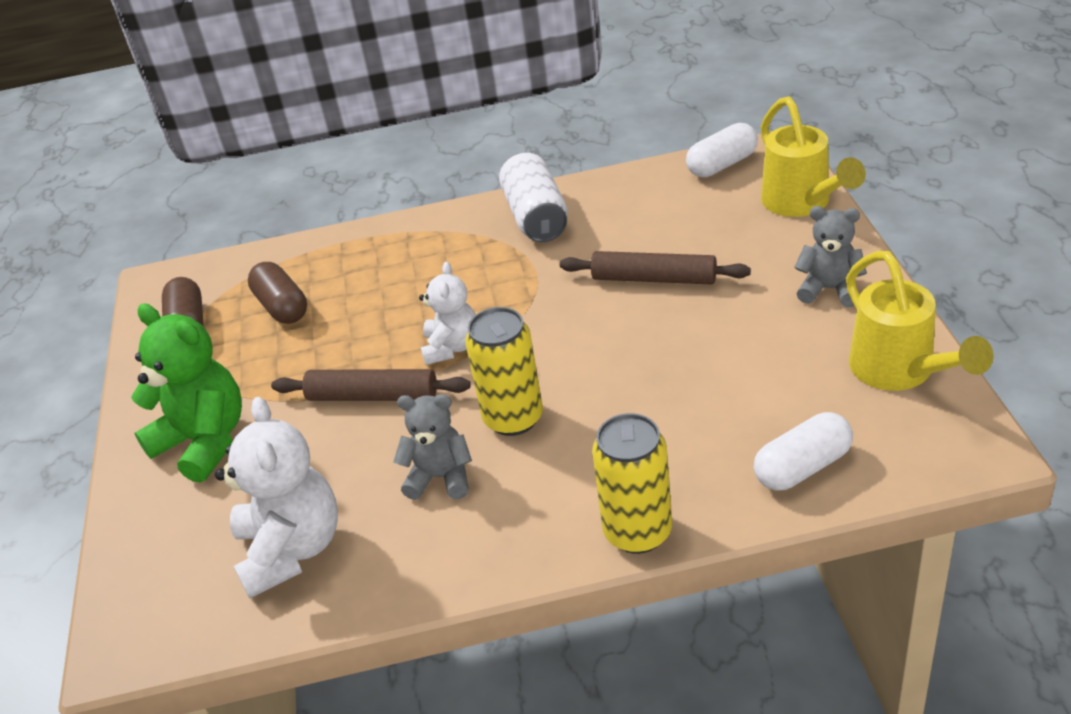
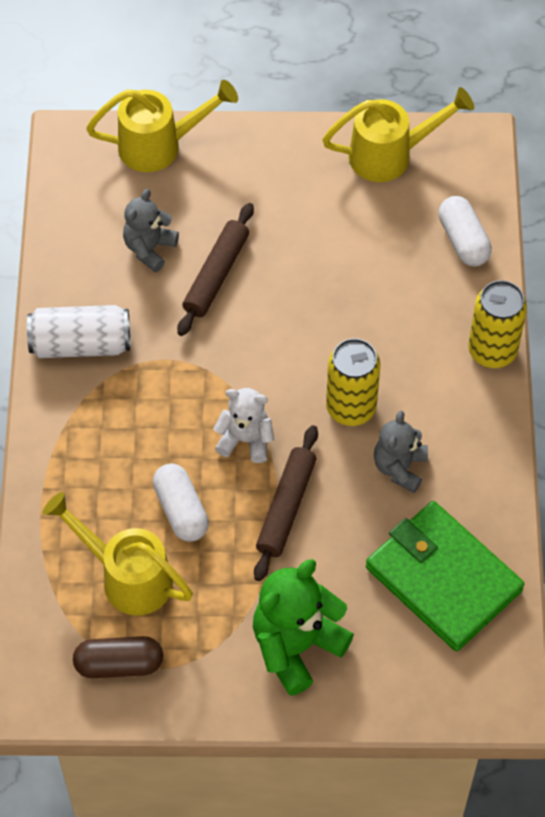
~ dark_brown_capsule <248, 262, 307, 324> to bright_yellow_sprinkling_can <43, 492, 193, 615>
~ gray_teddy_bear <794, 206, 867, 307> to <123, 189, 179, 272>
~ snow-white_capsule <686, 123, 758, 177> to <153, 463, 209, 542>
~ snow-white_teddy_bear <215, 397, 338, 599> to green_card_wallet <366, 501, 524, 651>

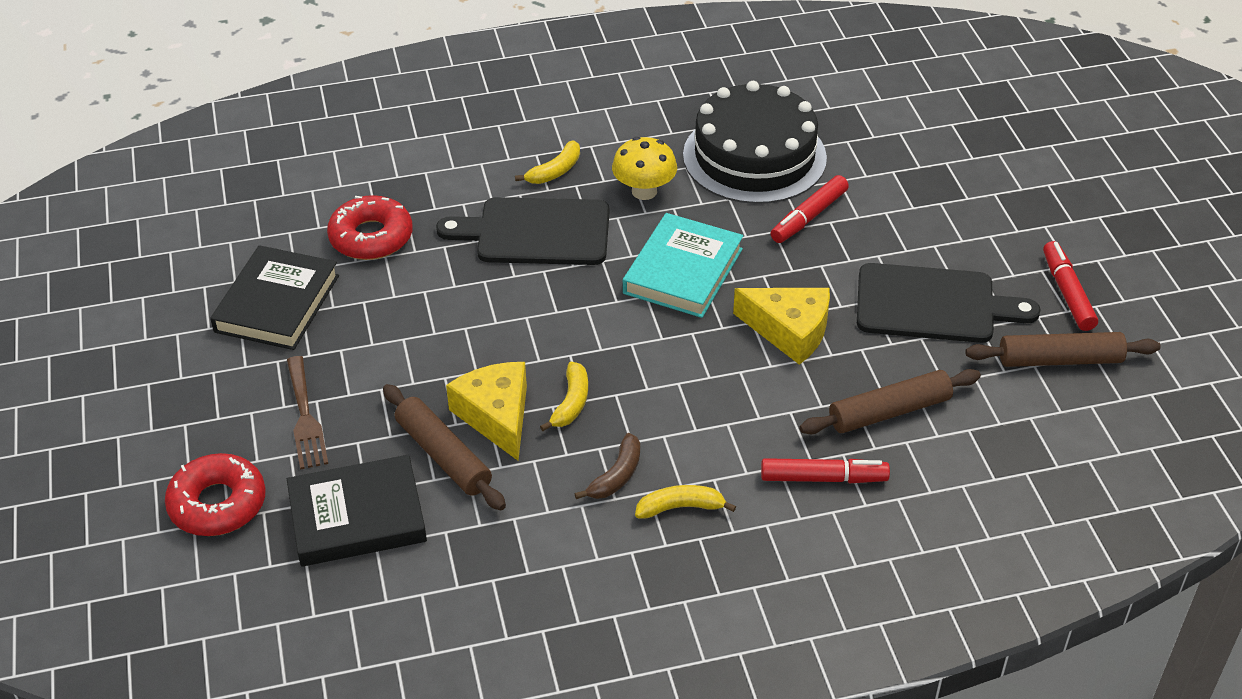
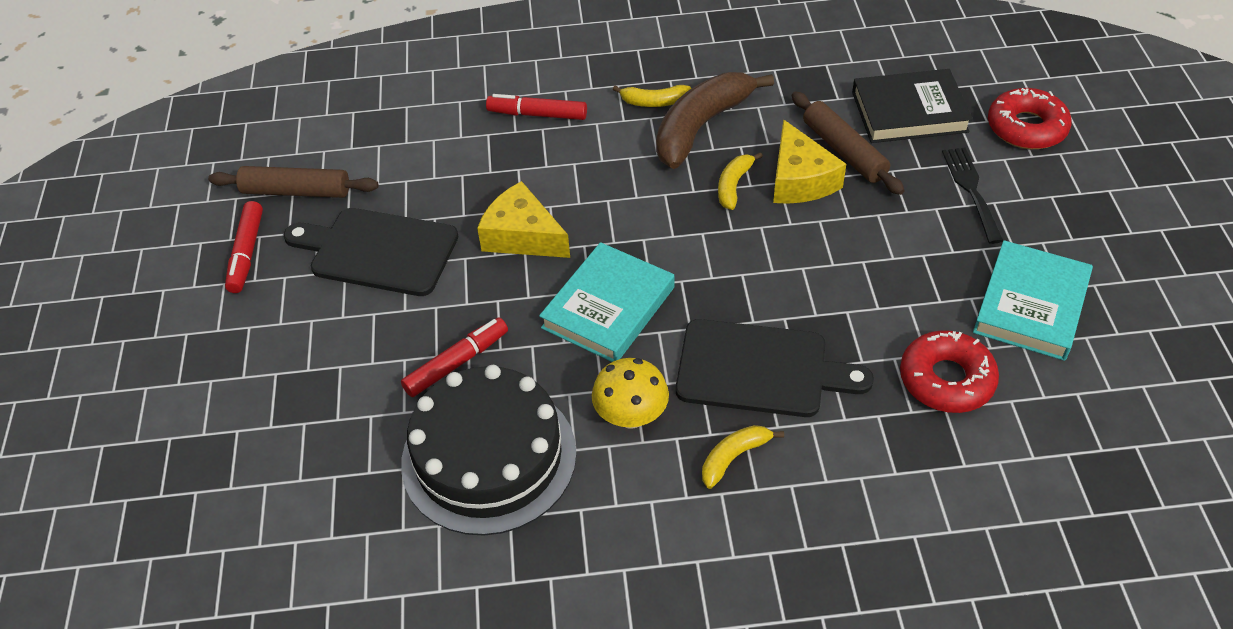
~ dark_brown_banana_fruit <575, 433, 640, 499> = <656, 72, 774, 169> x2.05
~ dark_brown_fork <287, 356, 328, 470> to ebony_fork <942, 147, 1003, 244>
~ ebony_hardback <210, 245, 339, 350> to turquoise_hardback <973, 240, 1093, 361>
- dark_brown_rolling_pin <800, 369, 981, 434>

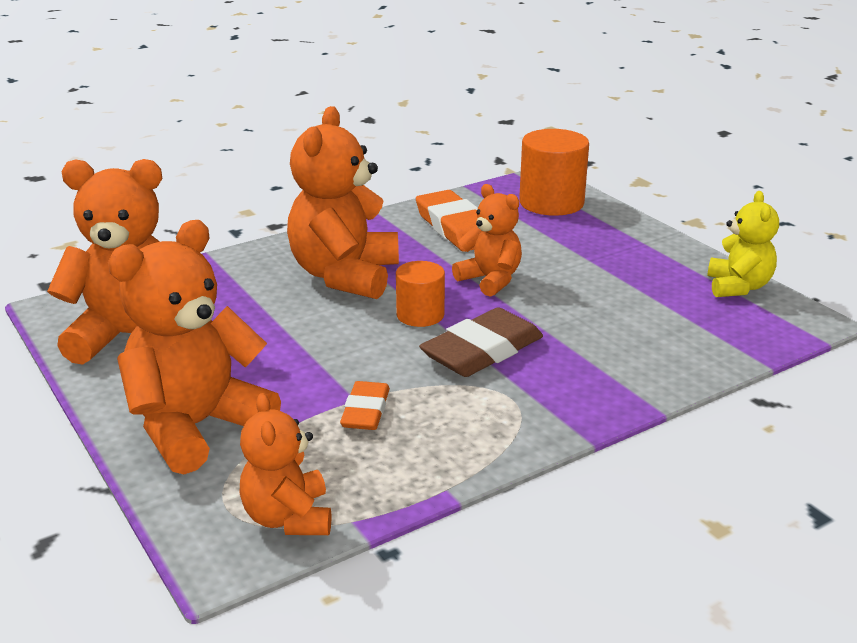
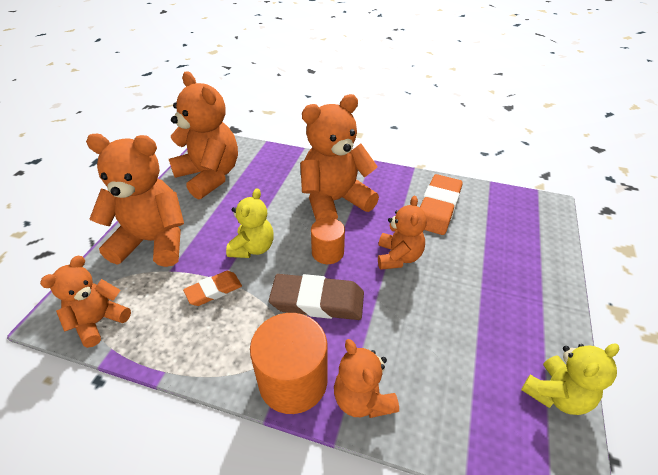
+ bright_yellow_teddy_bear <226, 188, 274, 258>
~ bright_orange_solid_cylinder <519, 129, 589, 216> to <250, 313, 328, 414>
+ bright_orange_teddy_bear <334, 339, 399, 418>

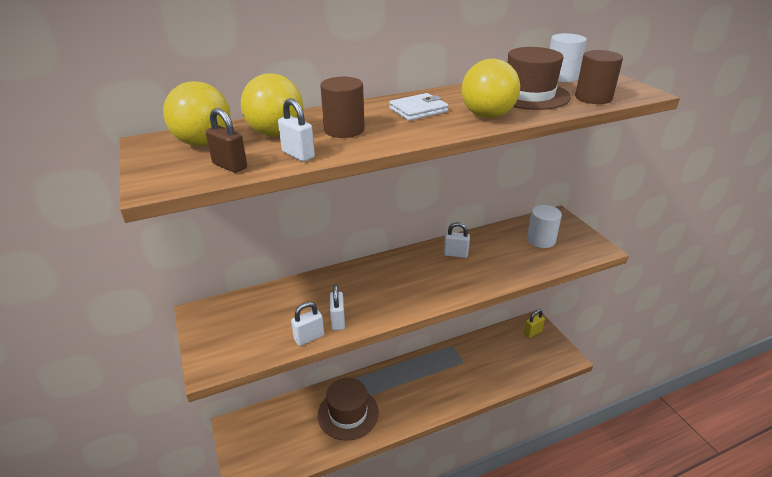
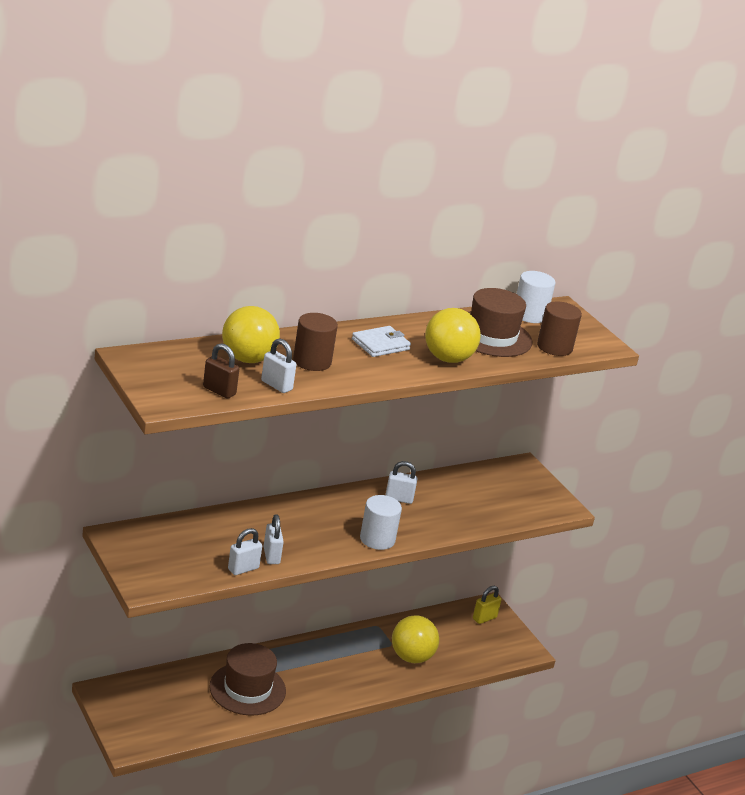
~ snow-white_solid_cylinder <527, 205, 562, 248> to <360, 495, 402, 550>
~ bright_yellow_sphere <163, 81, 230, 146> to <392, 615, 439, 663>

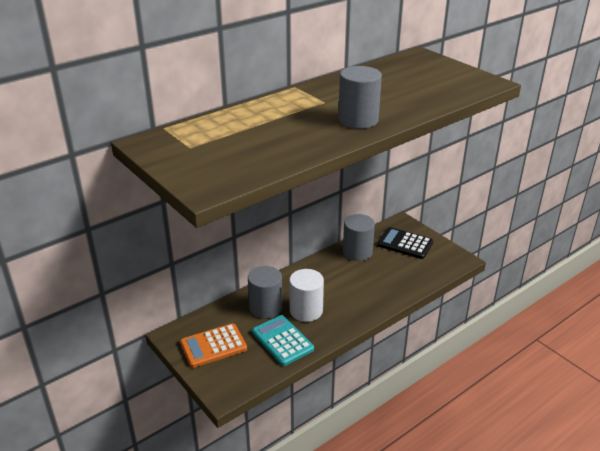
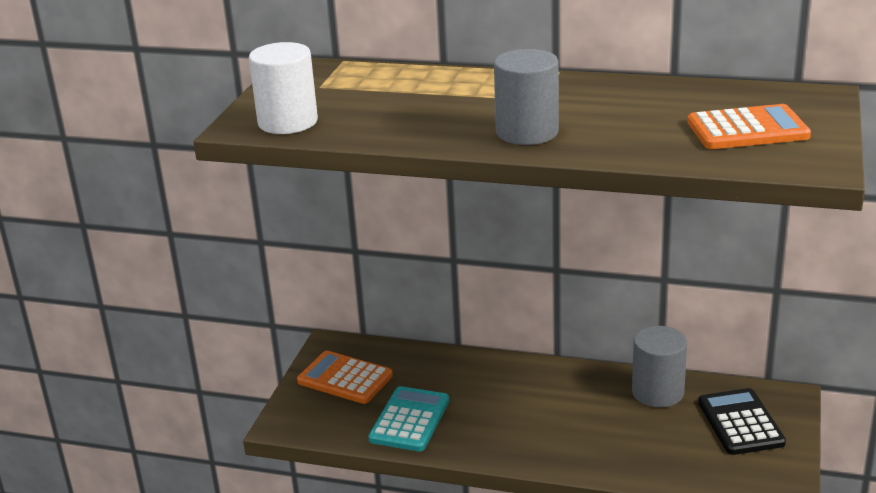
~ snow-white_solid_cylinder <289, 269, 324, 322> to <249, 42, 318, 134>
+ bright_orange_adding_machine <687, 104, 811, 149>
- gray_solid_cylinder <248, 266, 283, 319>

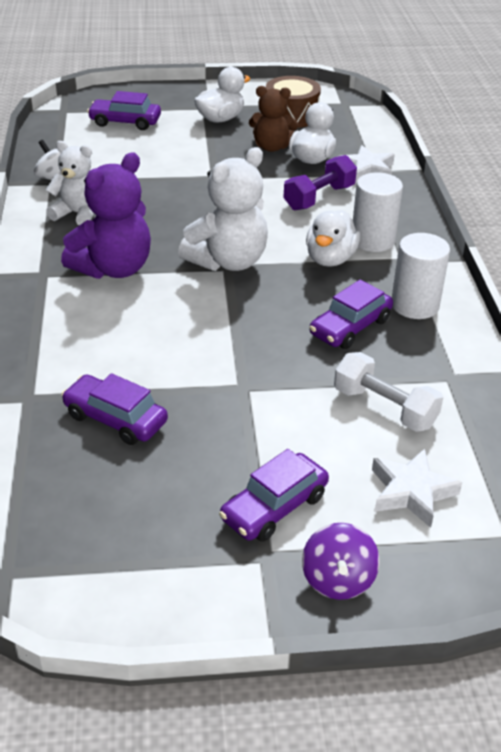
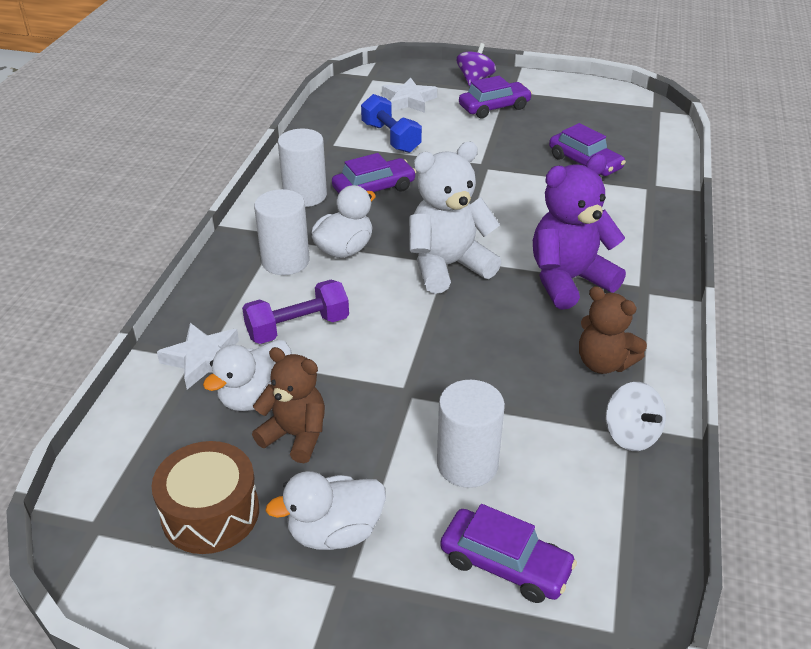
~ snow-white_hand_weight <334, 352, 443, 432> to royal_blue_hand_weight <361, 94, 422, 153>
+ snow-white_solid_cylinder <437, 380, 505, 488>
~ snow-white_teddy_bear <46, 141, 94, 225> to dark_brown_teddy_bear <579, 286, 647, 374>

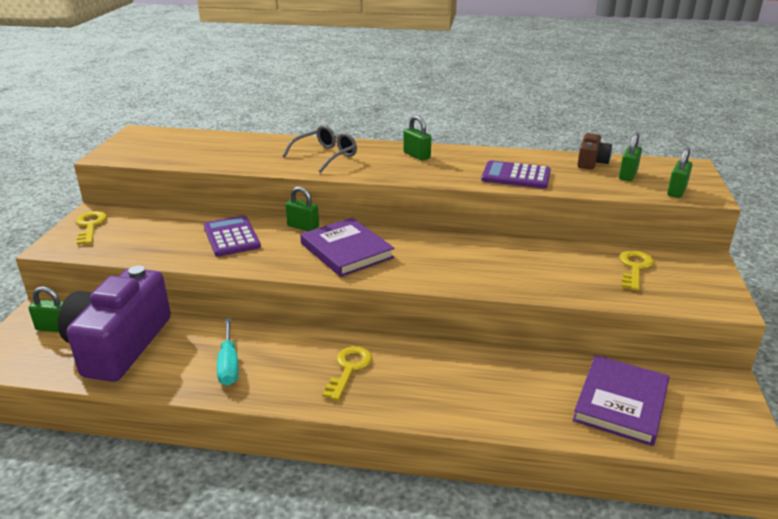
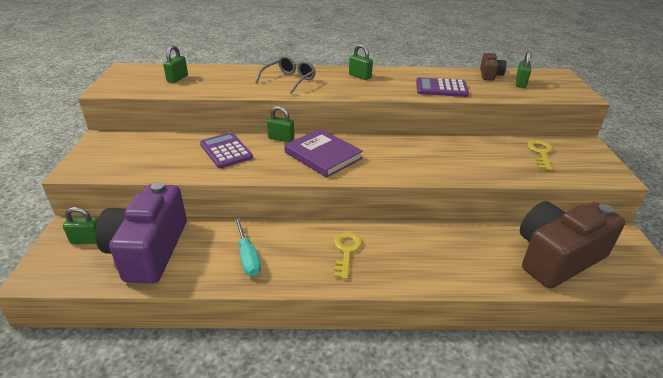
~ green_padlock <667, 147, 692, 198> to <163, 45, 188, 83>
~ violet_hardback <573, 355, 670, 446> to dark_brown_compact_camera <520, 201, 626, 289>
- bright_yellow_door_key <76, 211, 107, 245>

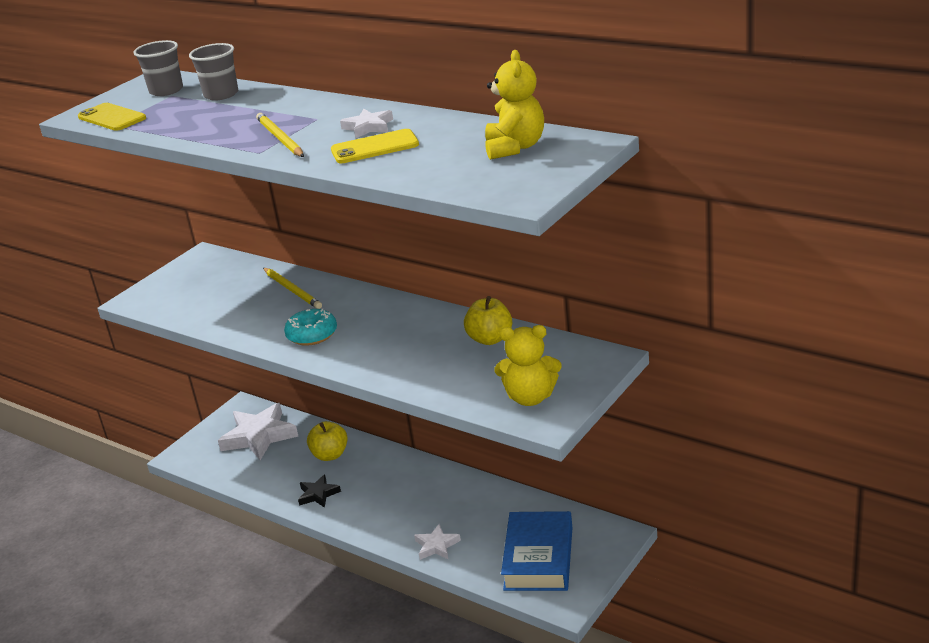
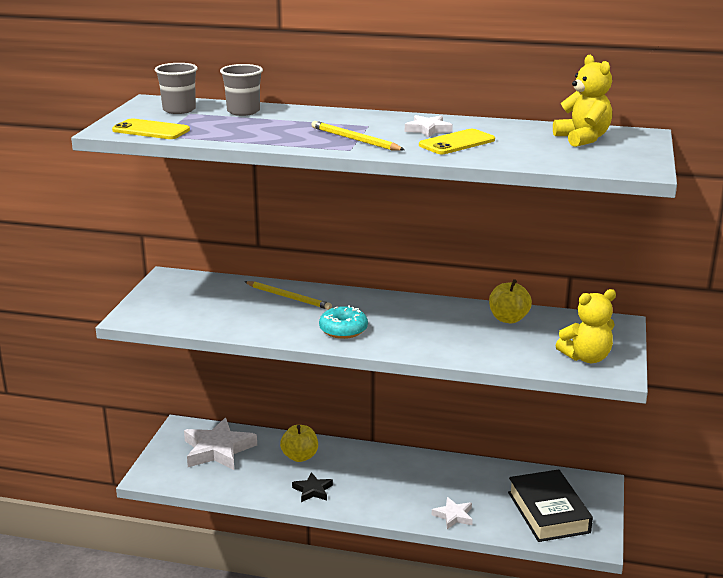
~ royal_blue_hardback <501, 511, 572, 591> to ebony_hardback <508, 469, 593, 542>

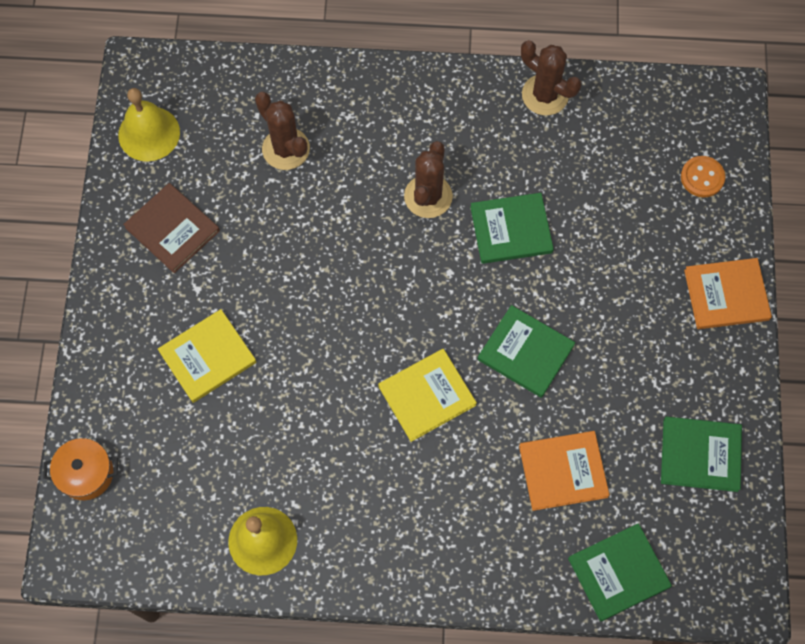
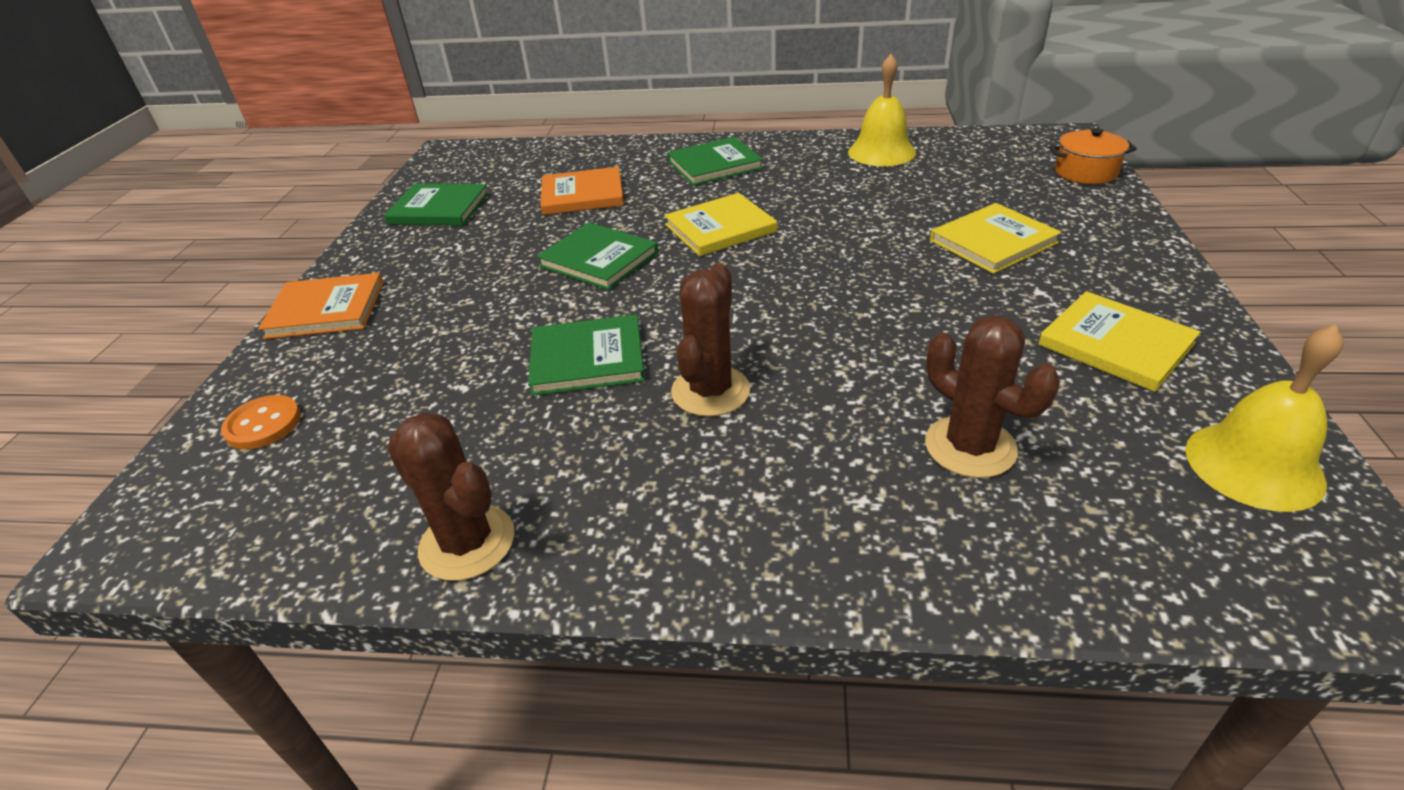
~ green_hardback <568, 523, 672, 621> to <667, 137, 763, 186>
~ dark_brown_hardback <123, 183, 220, 273> to bright_yellow_hardback <1038, 291, 1201, 392>

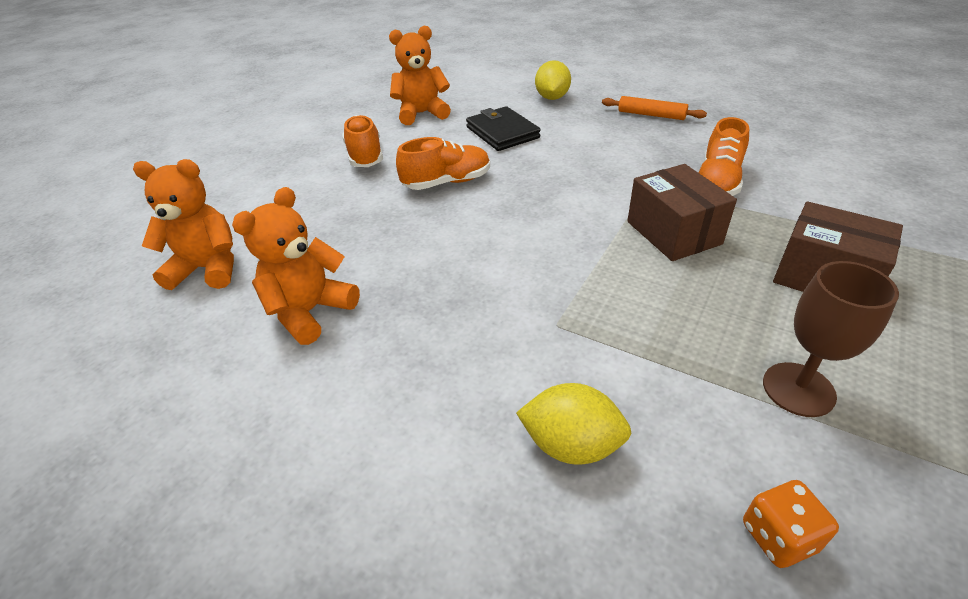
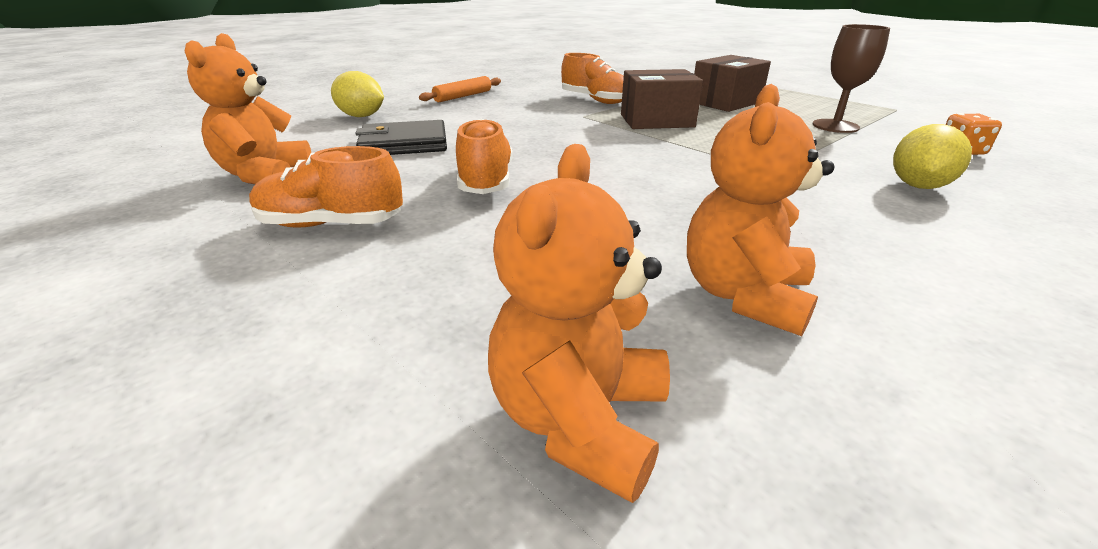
~ bright_orange_teddy_bear <232, 187, 360, 345> = <687, 84, 835, 336> 60 degrees clockwise

